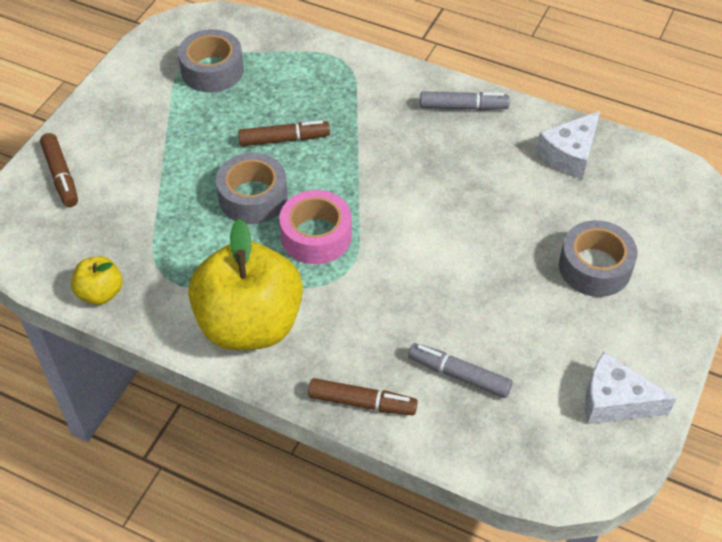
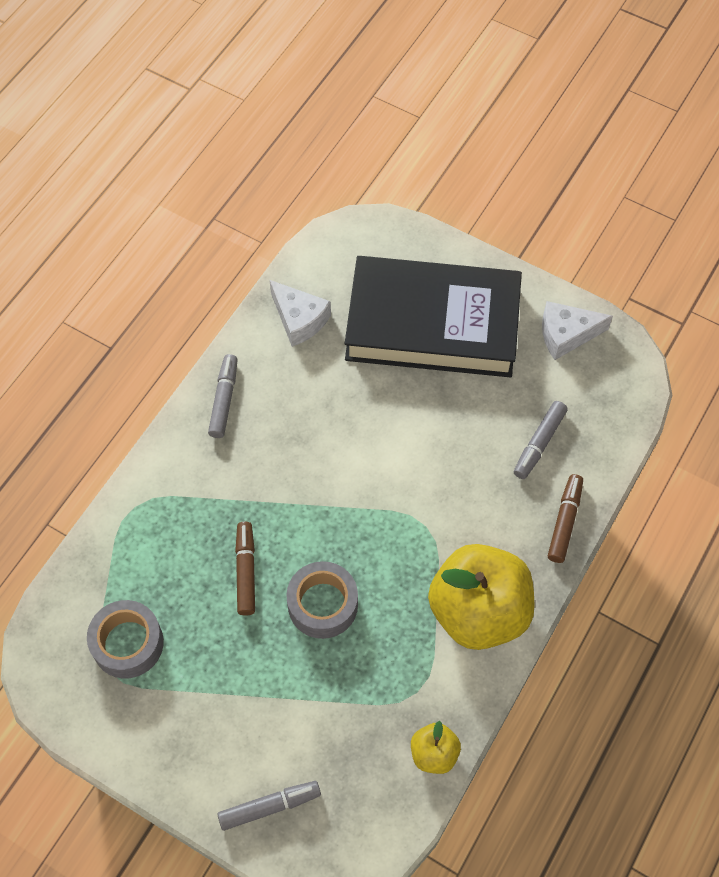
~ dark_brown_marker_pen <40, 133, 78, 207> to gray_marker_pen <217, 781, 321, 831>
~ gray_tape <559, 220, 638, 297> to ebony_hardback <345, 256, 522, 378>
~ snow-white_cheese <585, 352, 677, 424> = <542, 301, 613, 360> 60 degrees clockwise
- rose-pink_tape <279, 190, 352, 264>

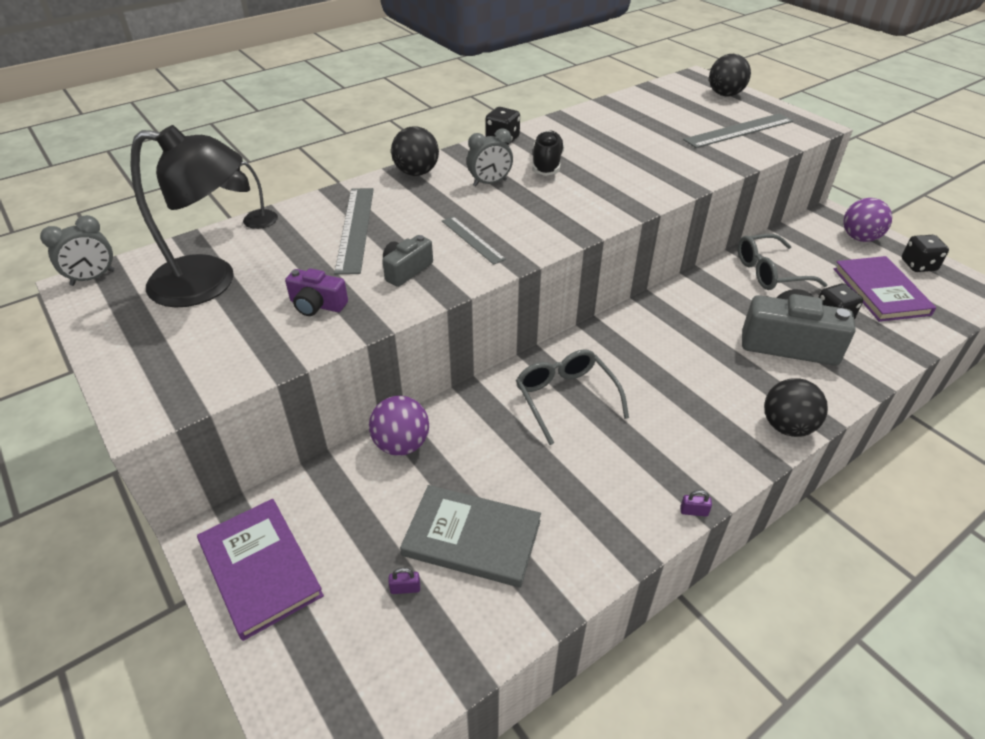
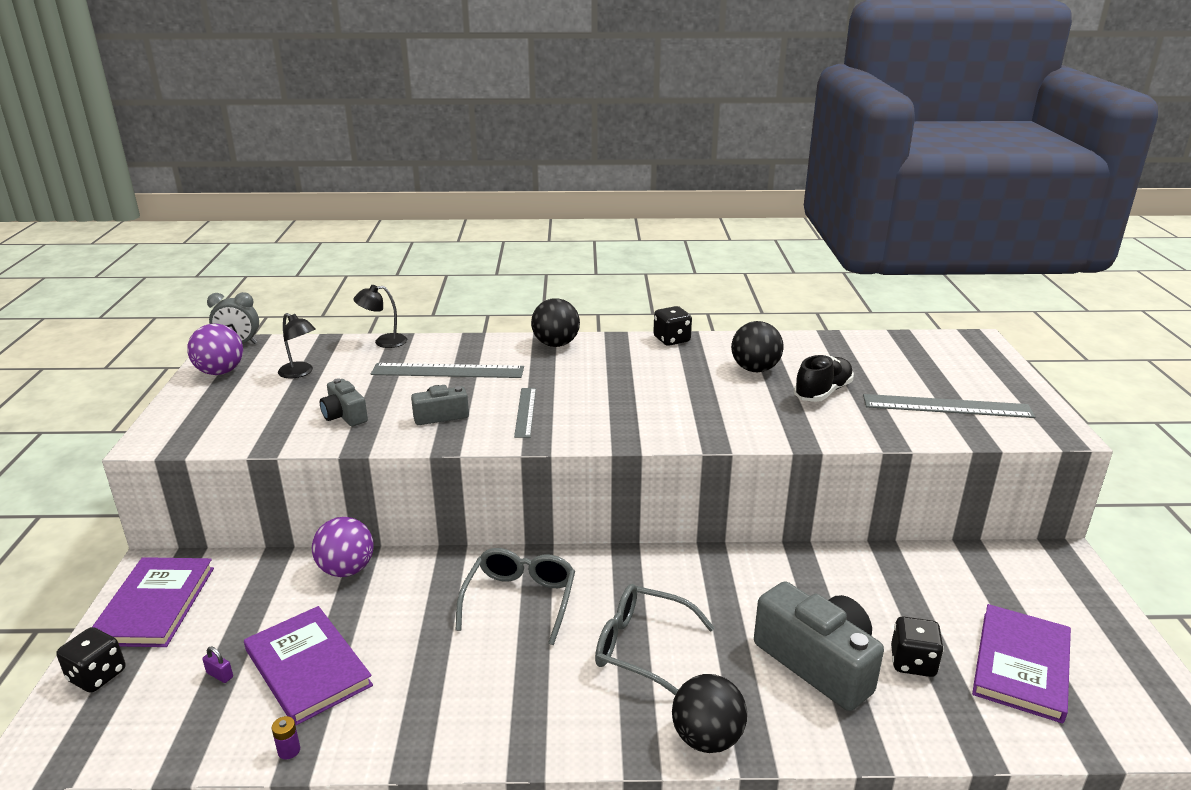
~ ebony_dice <902, 235, 949, 272> to <56, 627, 125, 693>
~ violet_sphere <843, 198, 892, 242> to <187, 324, 243, 375>
~ gray_hardback <400, 485, 541, 588> to violet_hardback <244, 606, 373, 725>
+ violet_AA_battery <271, 716, 300, 759>
~ ebony_reading_lamp <131, 125, 243, 308> = <278, 313, 316, 378> x0.45
~ violet_compact_camera <285, 268, 348, 316> to gray_compact_camera <320, 378, 368, 426>
~ gray_straightedge <334, 188, 374, 275> = <371, 363, 524, 378> 60 degrees clockwise
~ gray_glasses <738, 234, 828, 290> to <595, 584, 715, 696>
~ ebony_sphere <709, 54, 751, 96> to <731, 321, 784, 372>
~ ebony_lace-up_shoe <532, 131, 564, 176> to <794, 355, 854, 402>
- gray_clock <467, 128, 513, 187>
- violet_padlock <680, 490, 712, 517>

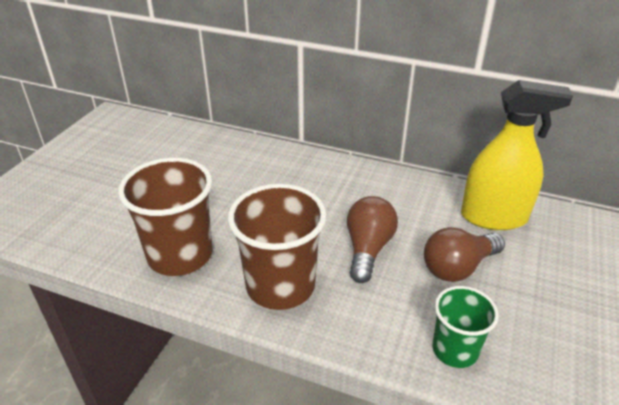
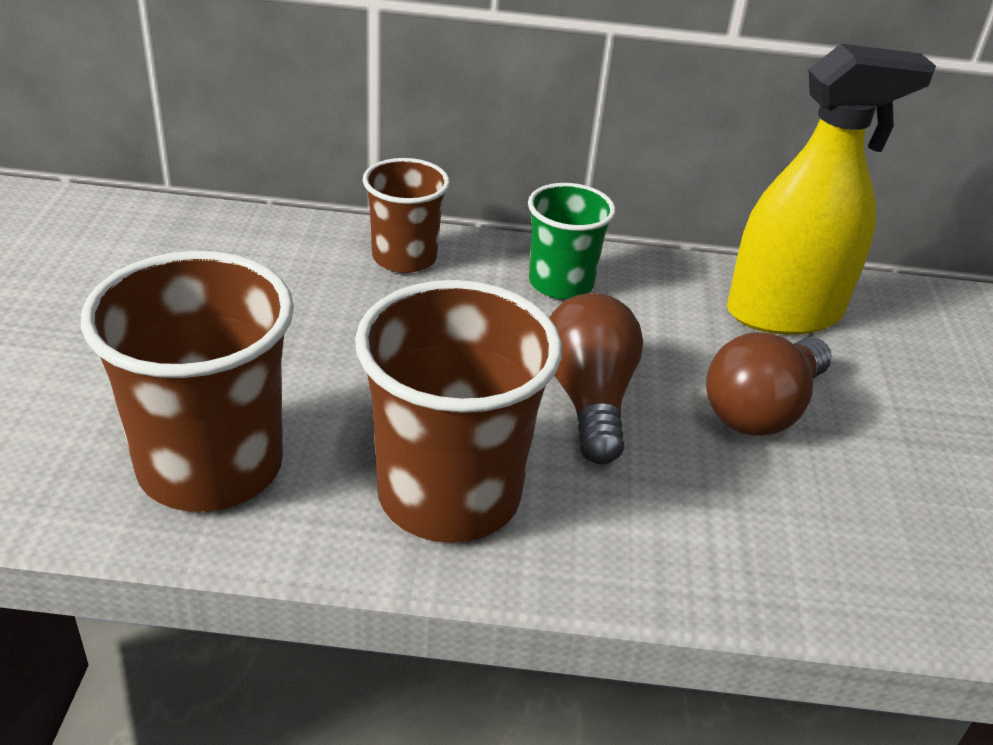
+ dark_brown_cup <363, 158, 450, 273>
~ green_cup <433, 286, 499, 368> to <528, 183, 616, 299>

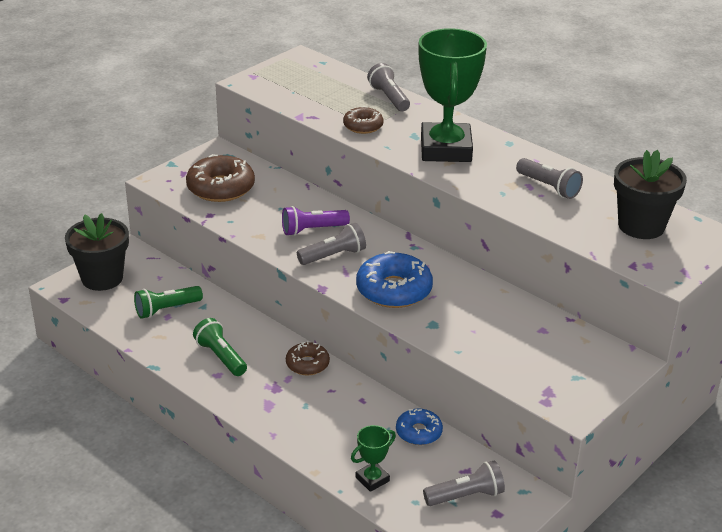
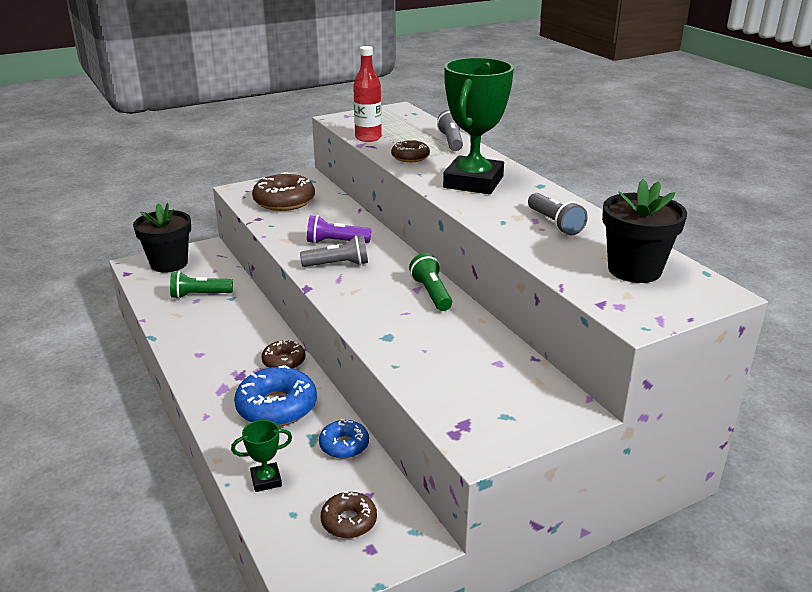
~ royal_blue_doughnut <356, 251, 433, 308> to <234, 365, 317, 427>
~ gray_pocket_torch <423, 461, 505, 506> to dark_brown_doughnut <321, 491, 377, 538>
+ scarlet_drink_bottle <353, 46, 382, 142>
~ green_pocket_torch <193, 318, 247, 376> to <409, 253, 452, 311>

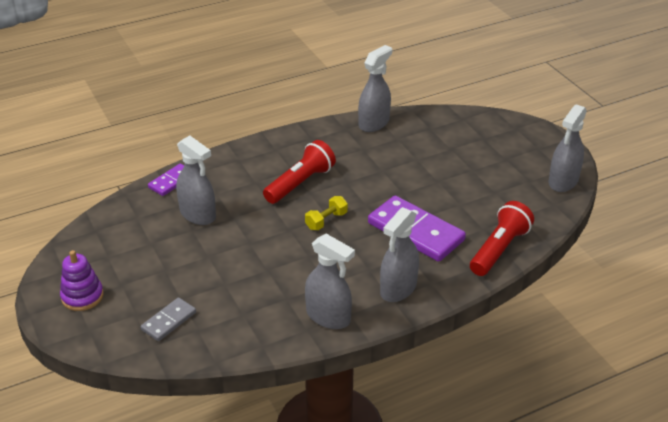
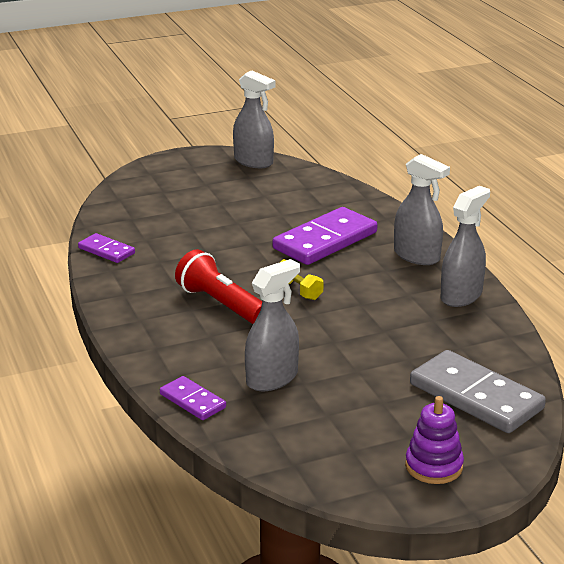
~ gray_spray_cleaner <358, 45, 392, 132> to violet_domino_piece <78, 233, 135, 263>
~ gray_domino_piece <141, 298, 196, 341> = <410, 350, 546, 433> x1.91
- scarlet_pocket_torch <470, 201, 534, 276>

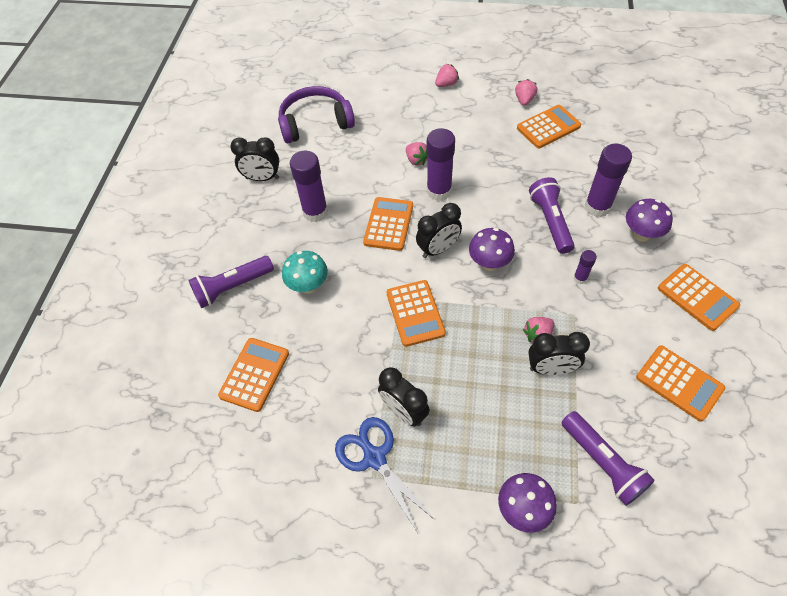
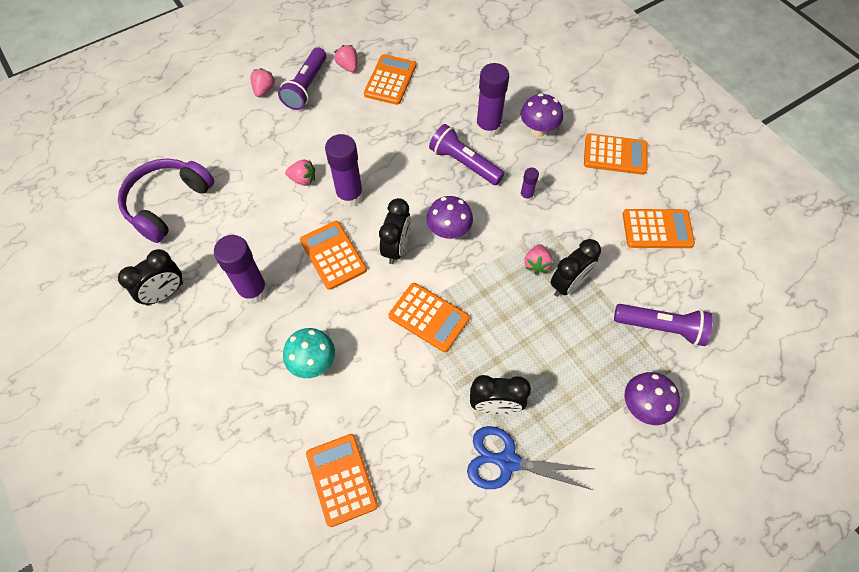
~ violet_pocket_torch <188, 256, 274, 308> to <278, 47, 326, 110>

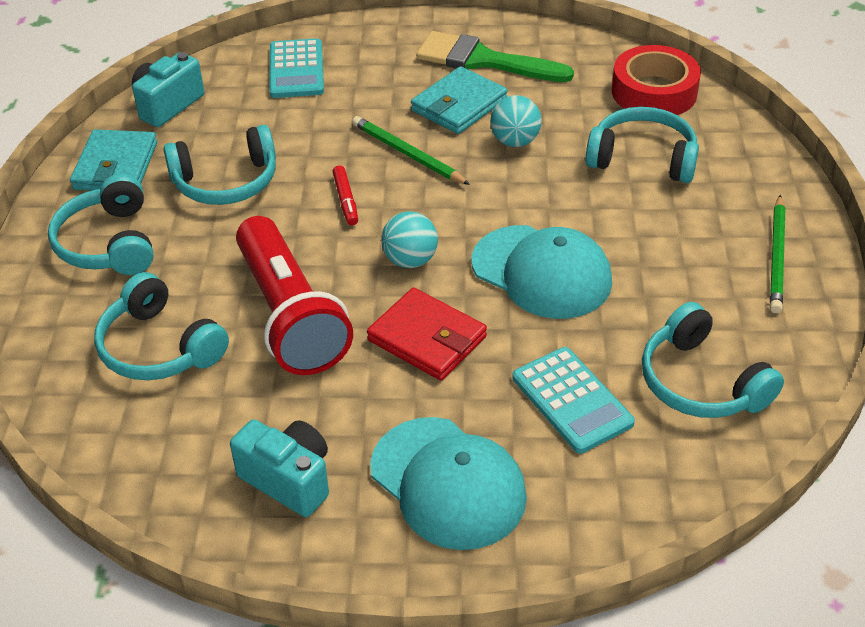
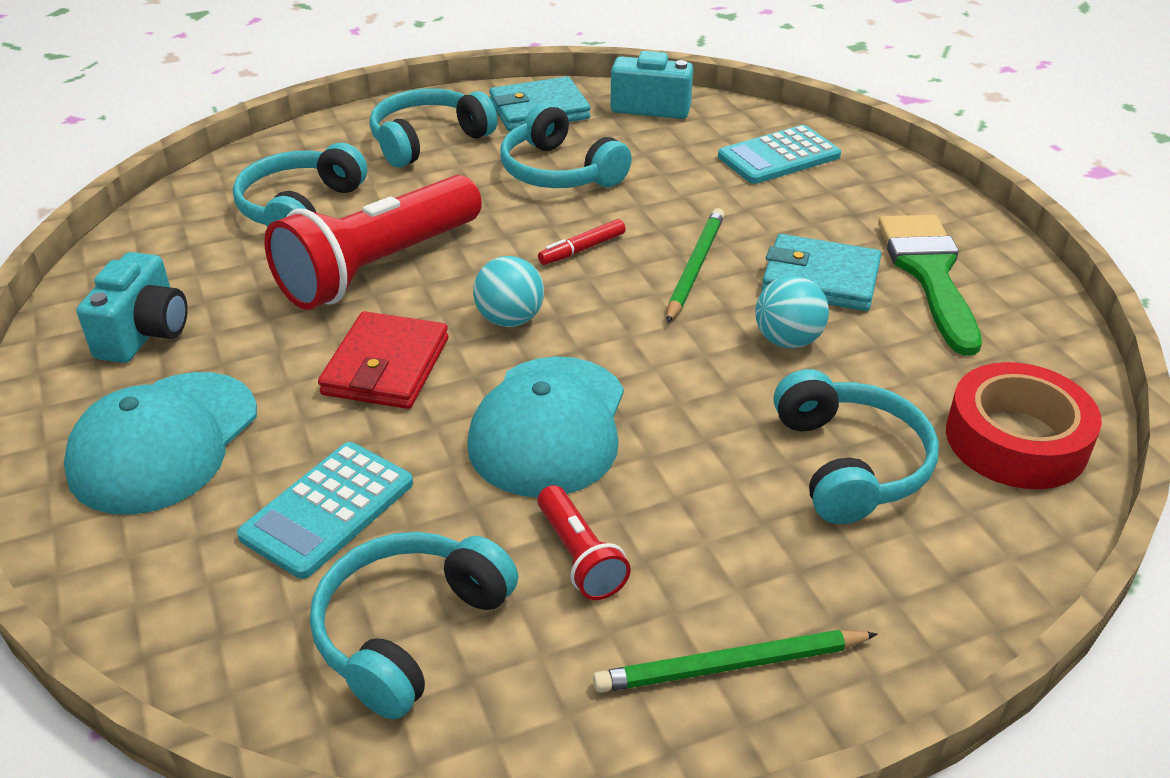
+ scarlet_pocket_torch <538, 485, 631, 600>

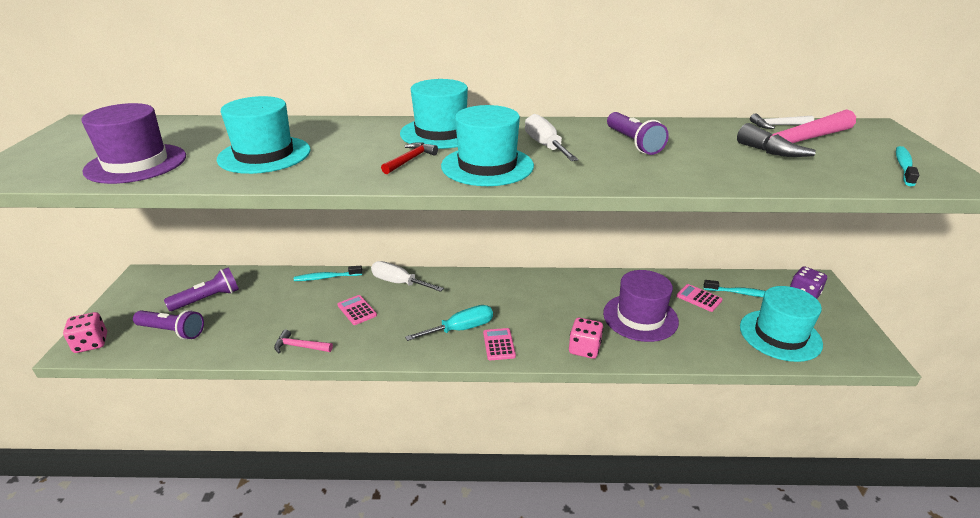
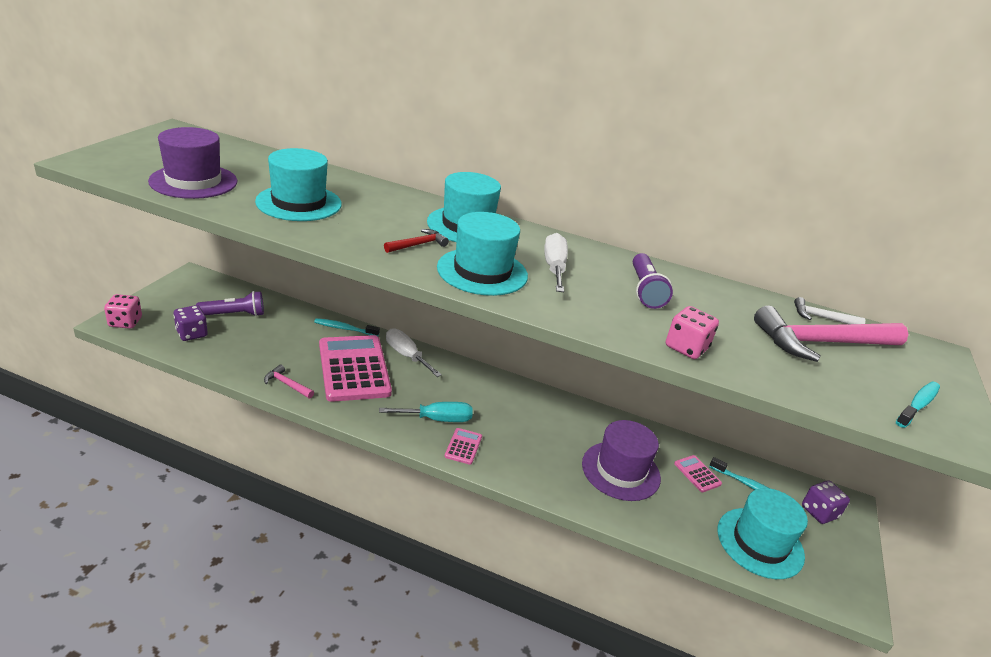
~ violet_pocket_torch <133, 310, 204, 339> to violet_dice <173, 305, 208, 341>
~ rose-pink_adding_machine <337, 295, 377, 325> = <319, 335, 392, 402> x2.44
~ rose-pink_dice <569, 318, 603, 359> to <666, 306, 719, 359>

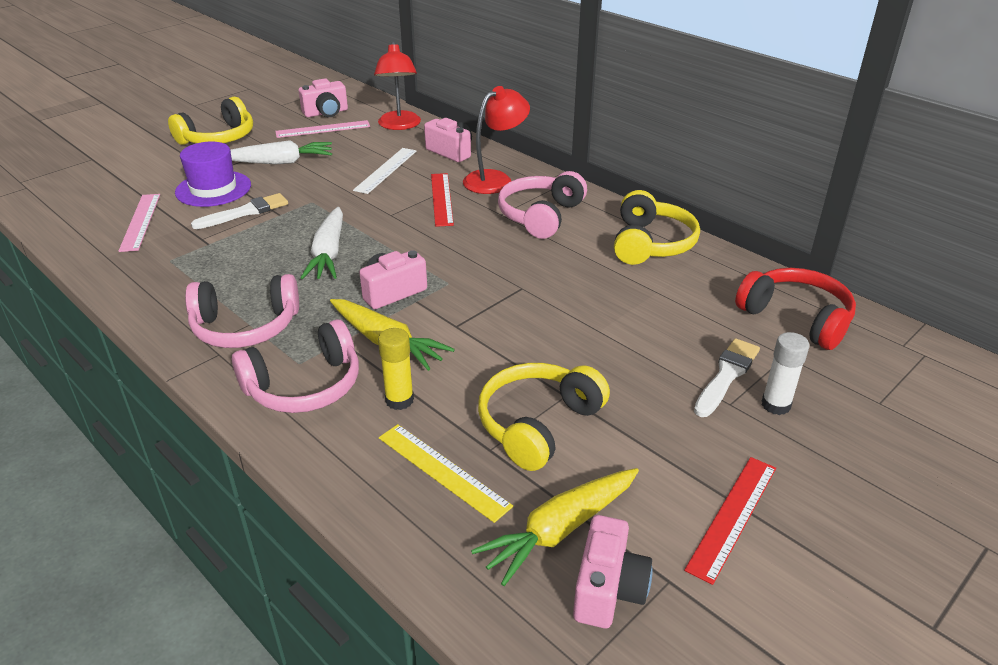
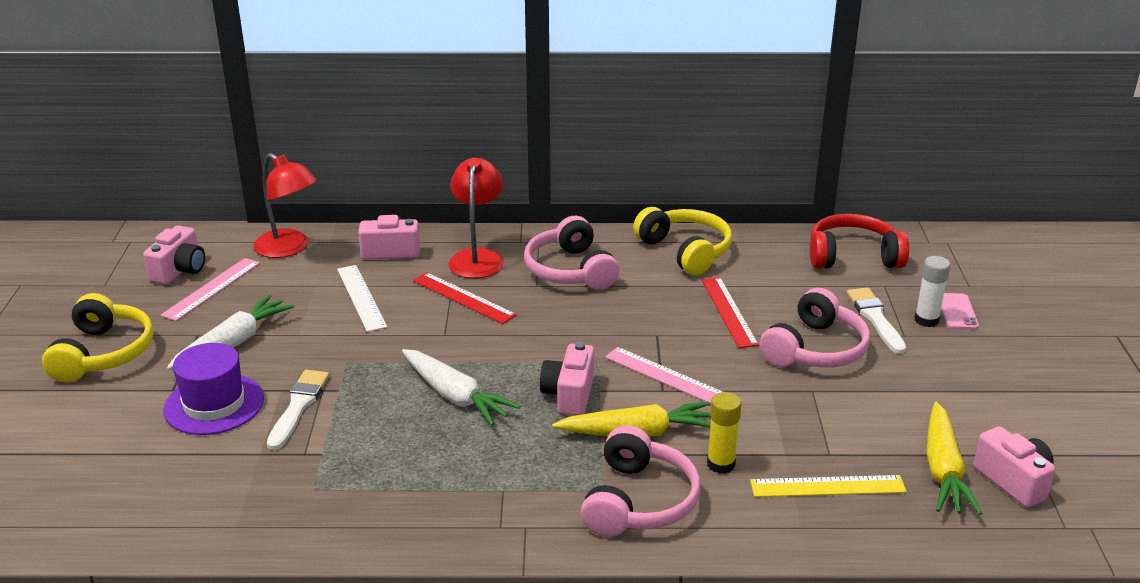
~ rose-pink_straightedge <119, 194, 160, 252> to <605, 347, 723, 404>
~ scarlet_straightedge <684, 457, 776, 585> to <702, 277, 759, 348>
~ rose-pink_over-ear_headphones <185, 274, 299, 348> to <759, 288, 870, 368>
+ rose-pink_mobile_phone <941, 293, 979, 330>
- bright_yellow_over-ear_headphones <478, 363, 610, 471>

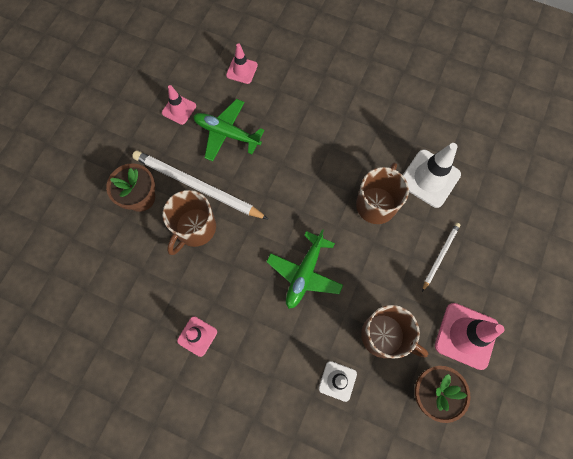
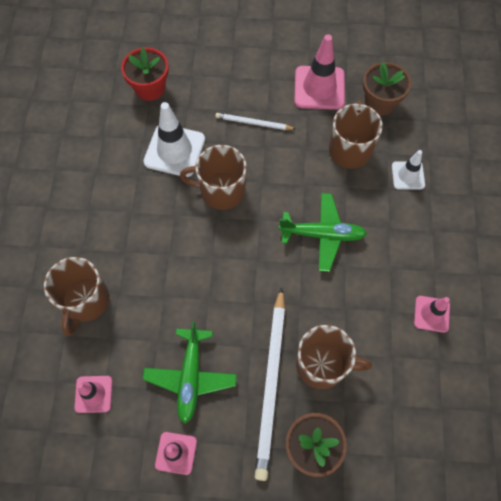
+ dark_brown_coffee_mug <44, 257, 109, 336>
+ scarlet_plant_pot <121, 47, 169, 101>

